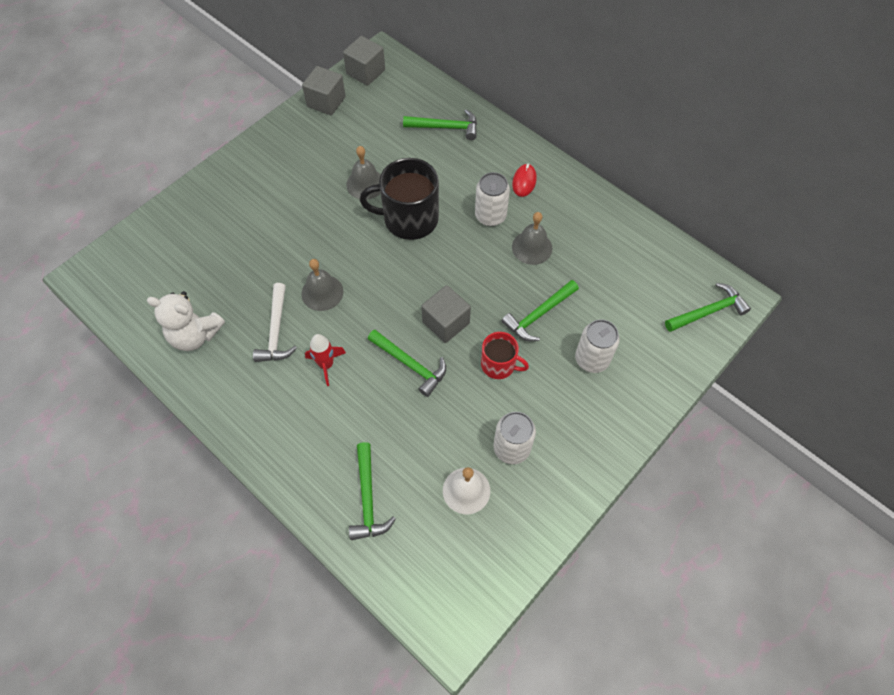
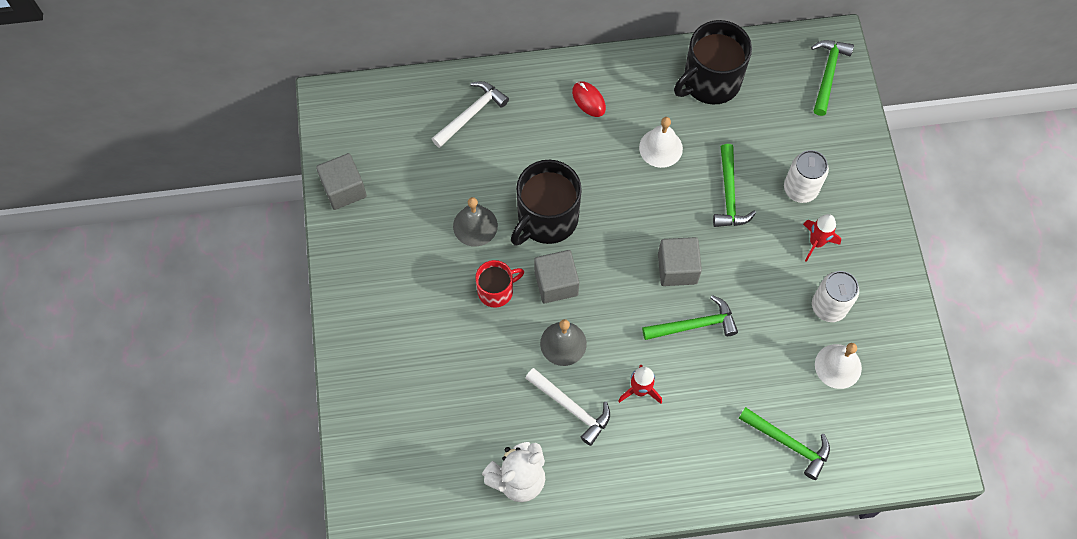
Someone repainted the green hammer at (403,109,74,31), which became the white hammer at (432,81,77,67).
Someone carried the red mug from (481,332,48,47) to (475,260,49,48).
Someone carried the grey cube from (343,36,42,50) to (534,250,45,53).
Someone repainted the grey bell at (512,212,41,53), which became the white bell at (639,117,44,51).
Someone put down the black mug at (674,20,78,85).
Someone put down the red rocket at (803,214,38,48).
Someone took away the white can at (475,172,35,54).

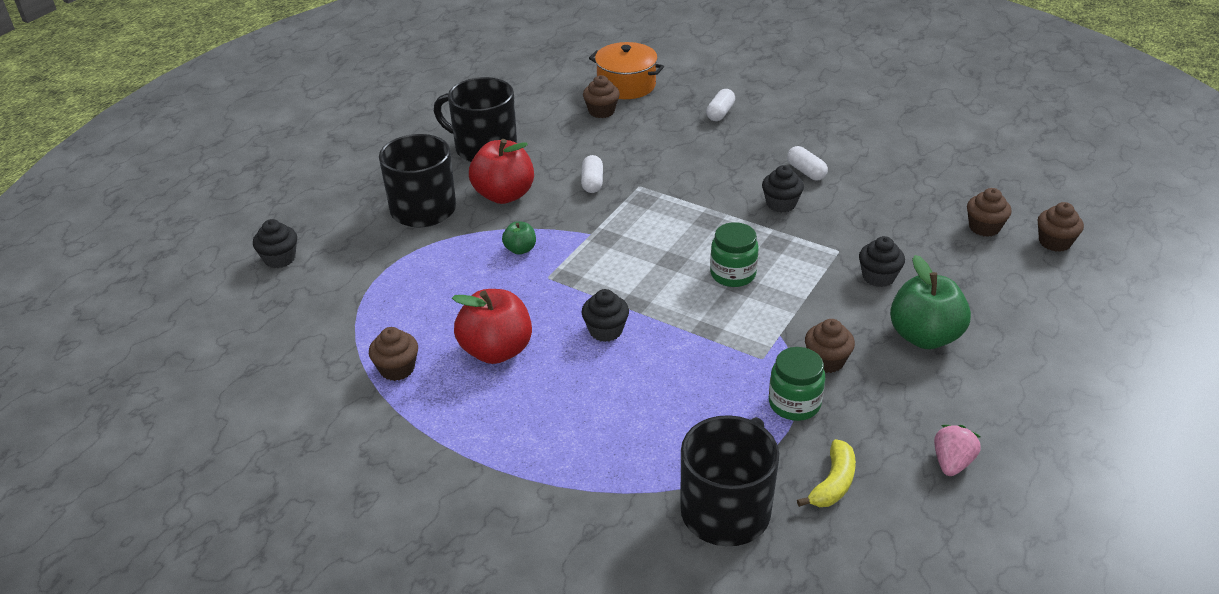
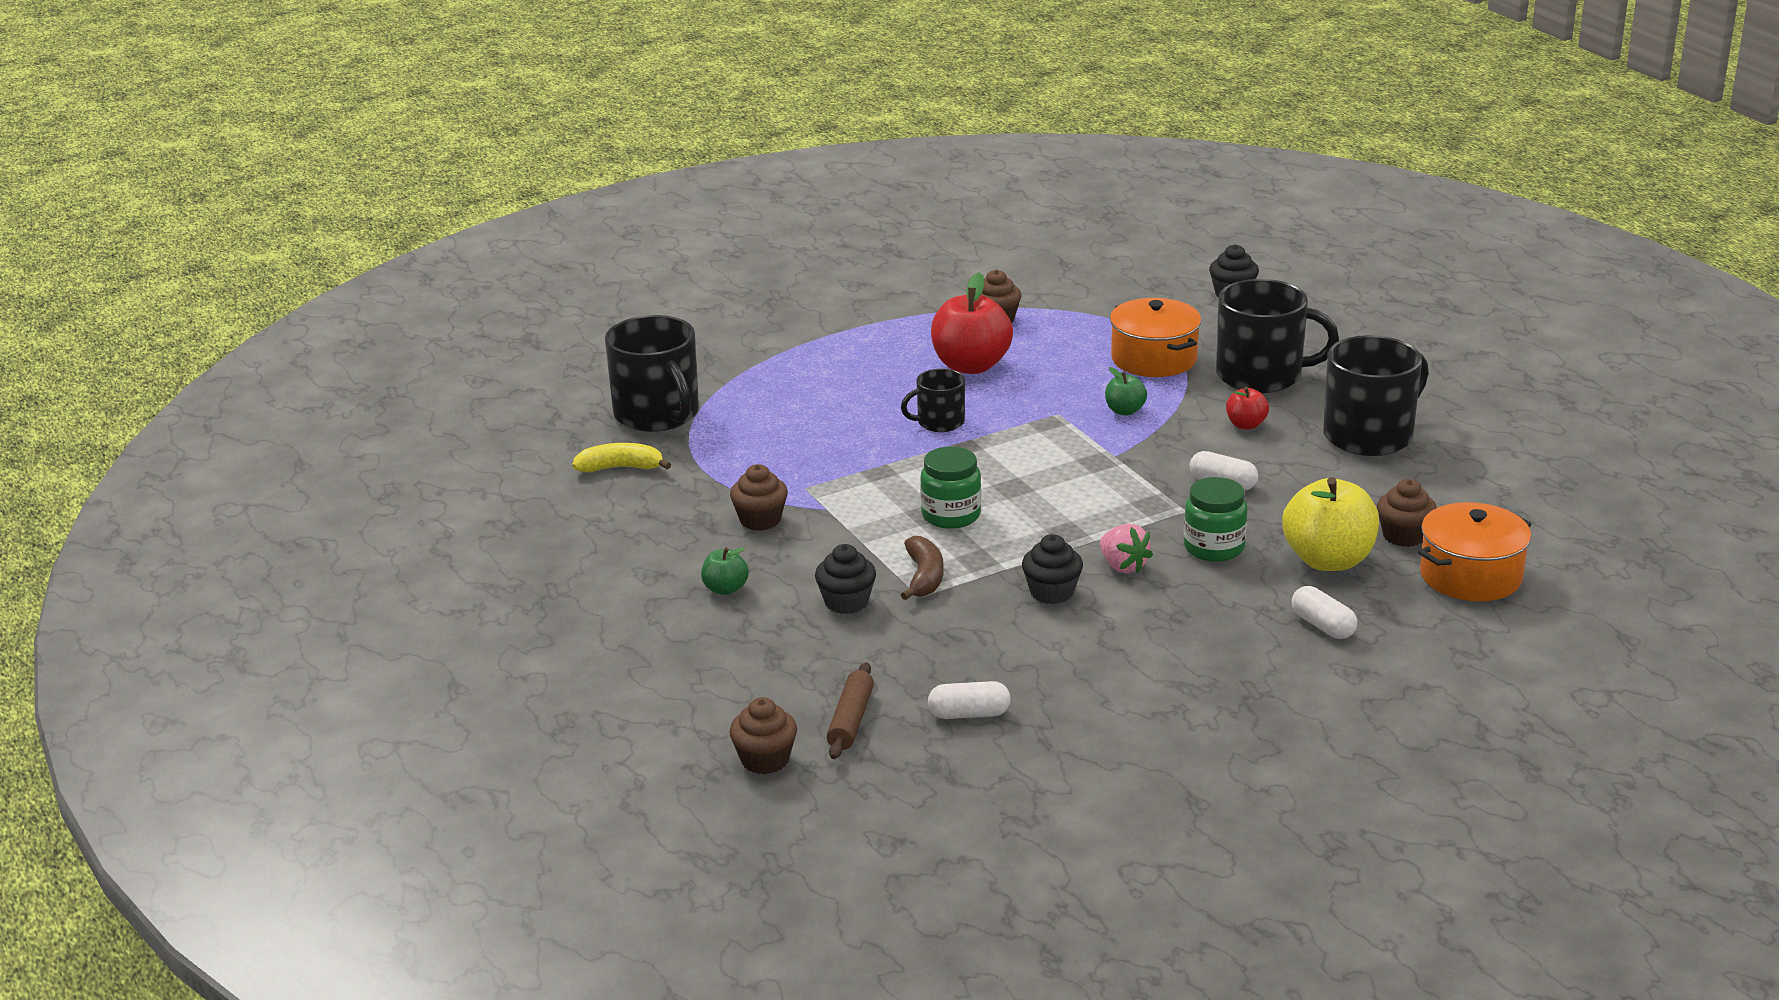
Someone rotated the yellow banana at (797,439,59,68) by 120 degrees clockwise.
Someone scaled the green apple at (890,255,81,94) by 0.49.
Someone swapped the brown cupcake at (967,188,45,49) for the brown rolling pin at (827,662,47,97).
Someone swapped the black cupcake at (581,289,48,53) for the black mug at (901,368,64,64).
Someone put down the brown banana at (901,536,42,64).
Someone carried the white capsule from (787,146,41,34) to (928,681,83,38).
Someone carried the pink strawberry from (934,425,47,51) to (1100,524,53,49).
Someone put down the orange pot at (1110,298,91,79).
Someone carried the green jar from (769,347,56,74) to (1184,477,64,85).
Someone scaled the red apple at (469,139,65,65) by 0.49.
Someone put down the yellow apple at (1282,477,97,94).

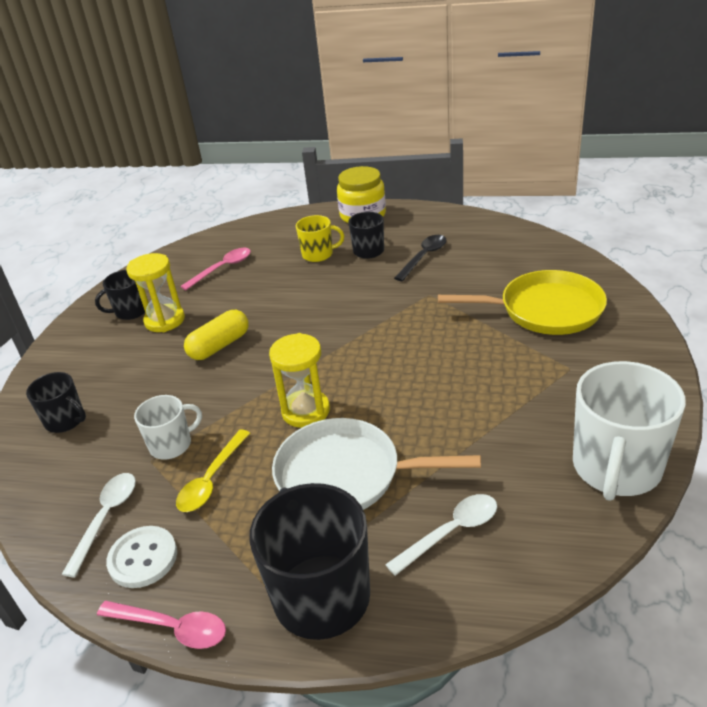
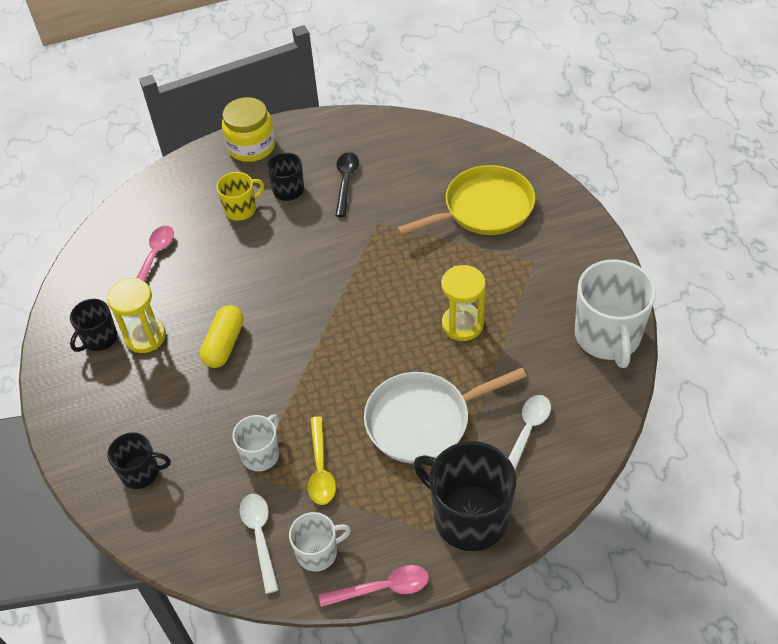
Someone swapped the white button at (106,526,71,62) for the white mug at (289,512,62,60).
Someone carried the yellow hourglass from (269,333,61,95) to (442,265,44,76).

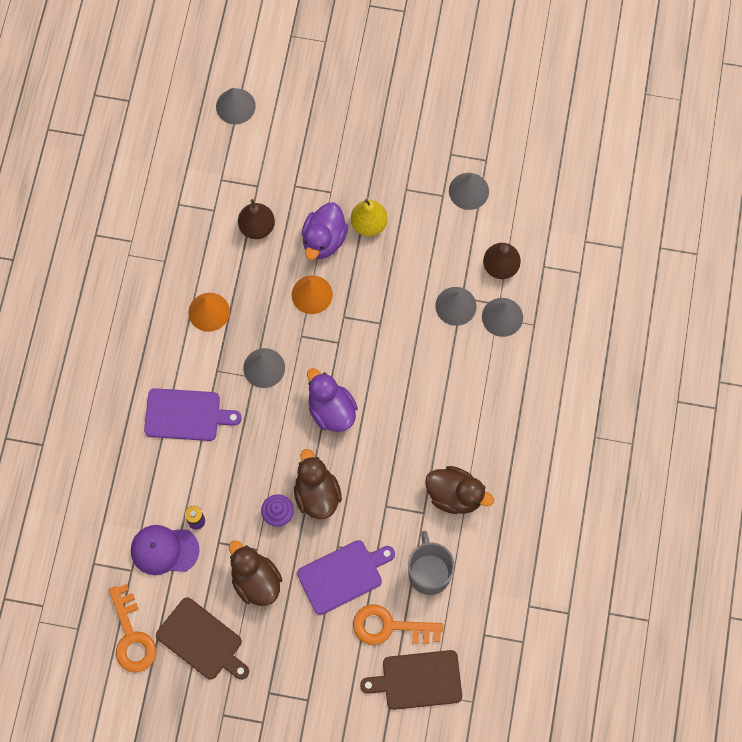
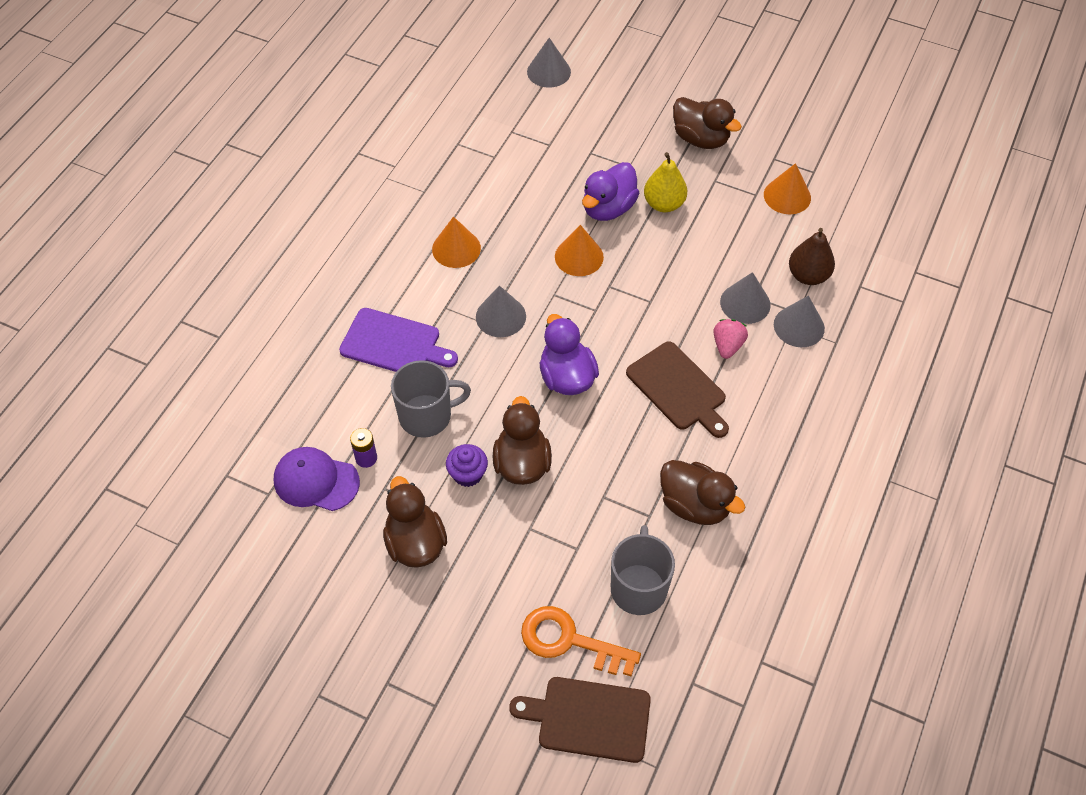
Someone put down the grey mug at (391,360,80,78).
Someone carried the brown cutting board from (156,597,93,83) to (626,341,103,97).
Someone put down the brown duck at (673,97,69,52).
Someone put down the pink strawberry at (714,319,34,40).
Someone repainted the grey cone at (449,173,40,37), which became the orange cone at (764,163,47,51).
Someone took away the orange key at (109,584,47,89).
Someone took away the brown pear at (238,199,37,40).
Someone took away the purple cutting board at (297,540,98,75).

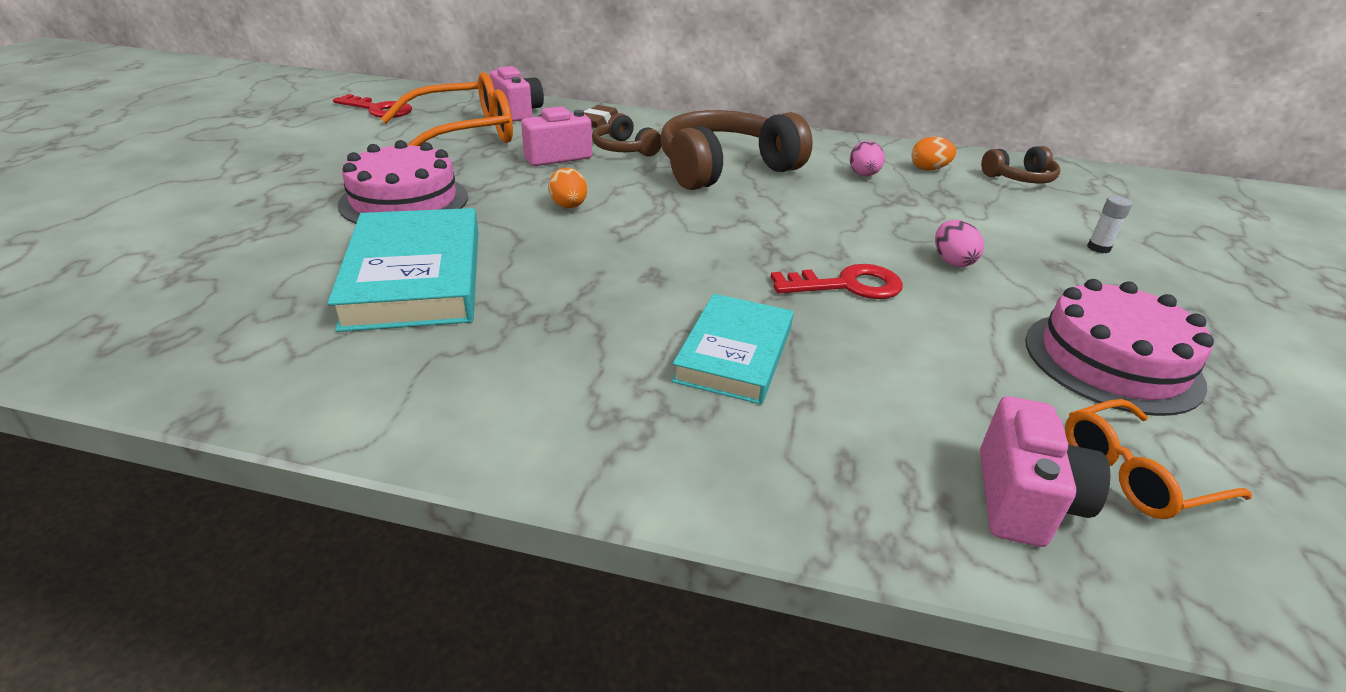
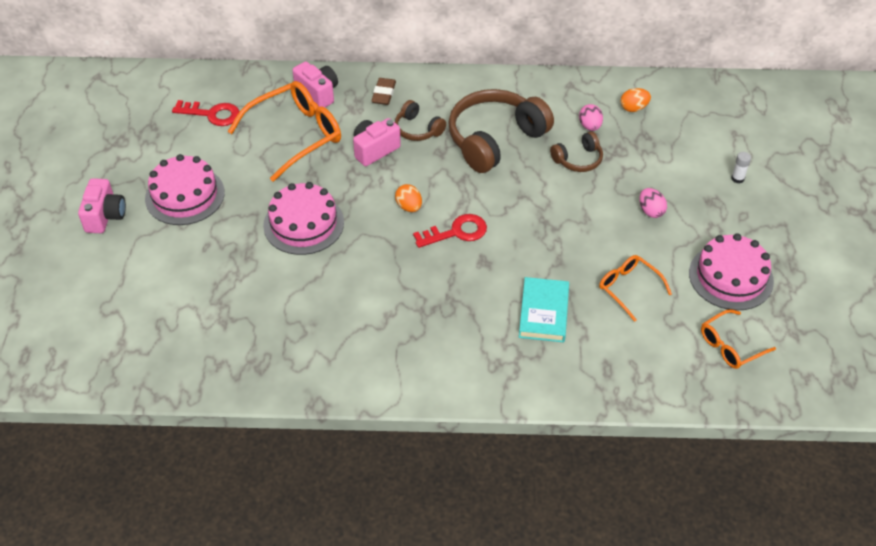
Someone carried the pink camera from (980,396,130,151) to (78,178,48,55).
Someone put down the pink cake at (145,154,80,71).
Someone carried the red key from (771,264,132,35) to (413,214,74,34).
Someone carried the brown headphones from (981,146,79,37) to (550,131,53,41).
Someone put down the orange glasses at (599,255,73,67).
Someone took away the turquoise book at (328,208,150,124).

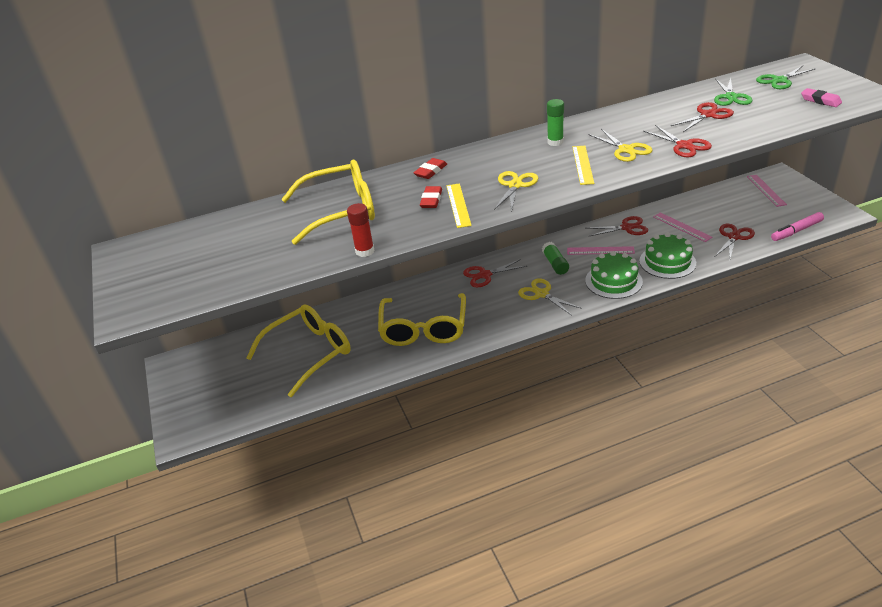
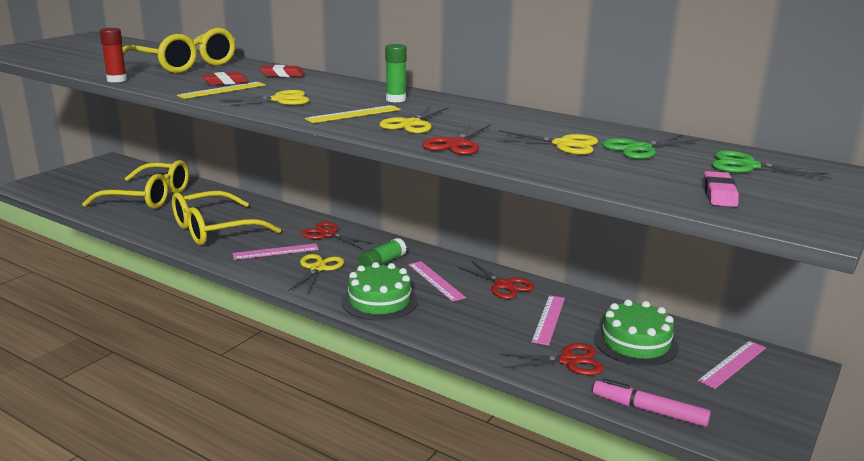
Someone put down the pink ruler at (233,243,86,17).
Someone repainted the red scissors at (671,102,63,30), which became the yellow scissors at (492,130,106,25).
Someone carried the green cake from (639,233,57,46) to (594,299,85,67).

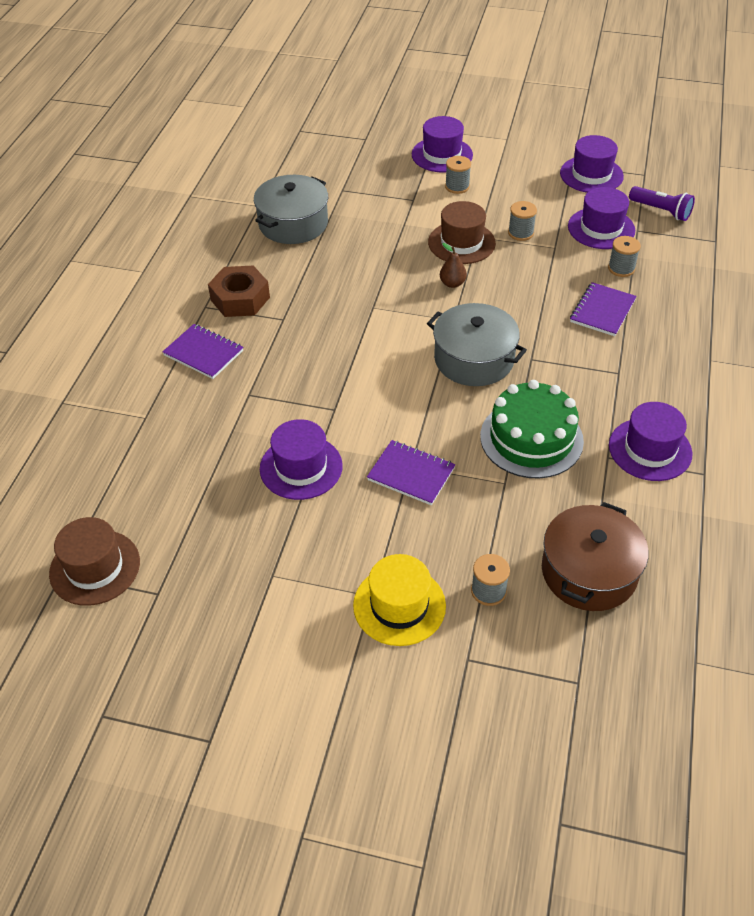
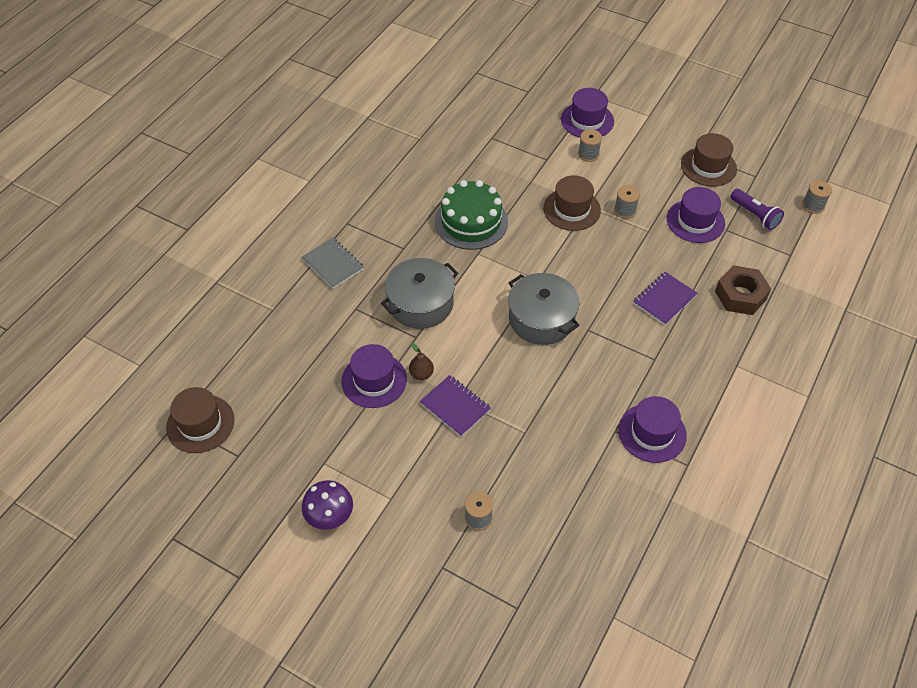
Someone repainted the purple notebook at (162,324,82,55), which became the grey notebook at (302,238,62,51).
Someone put down the purple mushroom at (302,480,51,50).
Someone carried the grey pot from (254,175,74,69) to (381,258,77,71).
Someone carried the brown pear from (440,243,27,45) to (409,343,25,37).
Someone carried the green cake from (480,380,104,99) to (435,180,73,70).
Someone repainted the purple hat at (560,135,64,58), which became the brown hat at (681,133,56,54).
Someone carried the brown nut from (208,266,62,51) to (715,265,56,50).
Someone carried the grey spool from (608,236,33,41) to (802,180,30,34).
Someone took away the yellow hat at (353,554,93,92).
Someone took away the brown pot at (542,502,107,109).

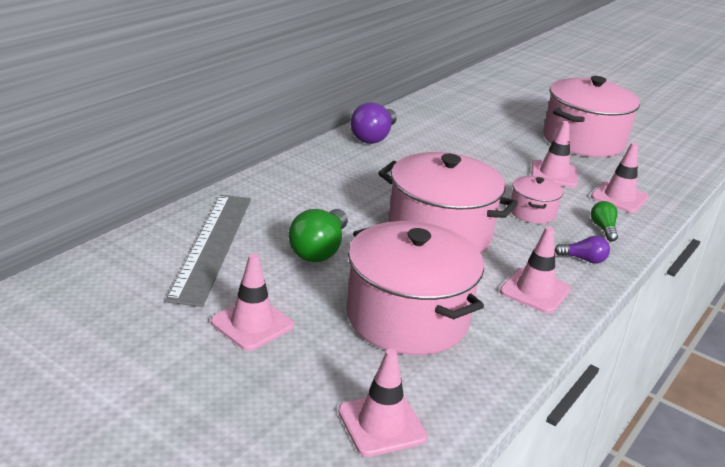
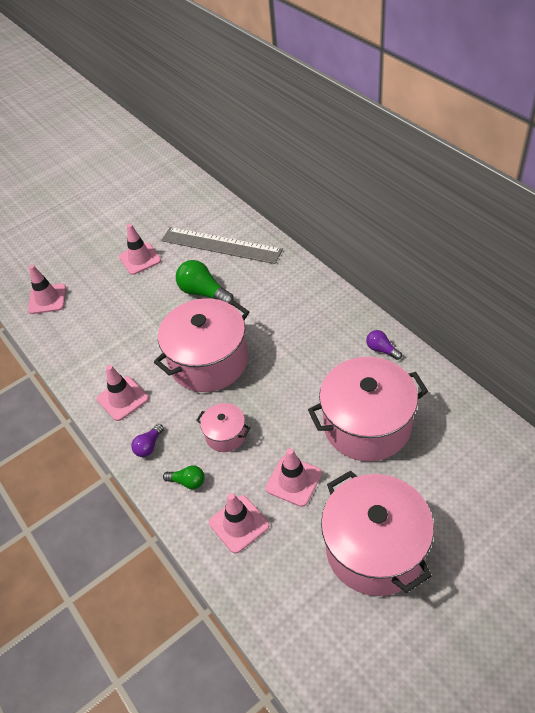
Someone carried the pink pot from (347,221,137,134) to (308,357,120,105).
Someone scaled the purple light bulb at (350,102,47,42) by 0.55.

